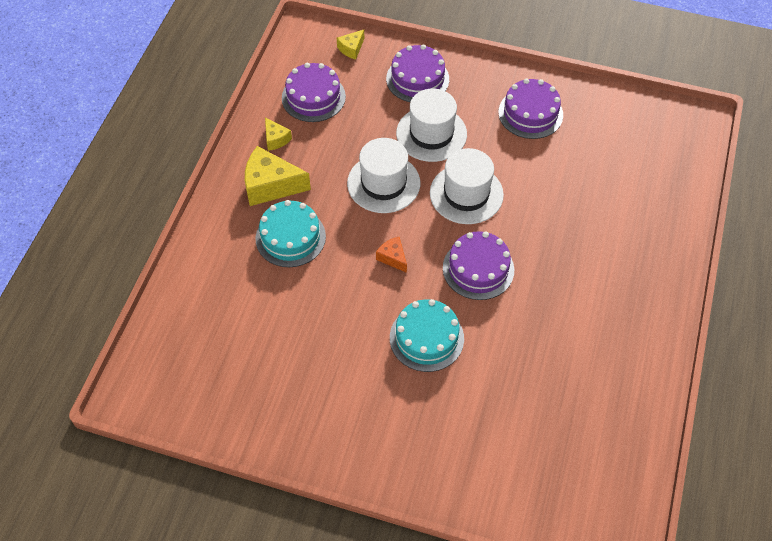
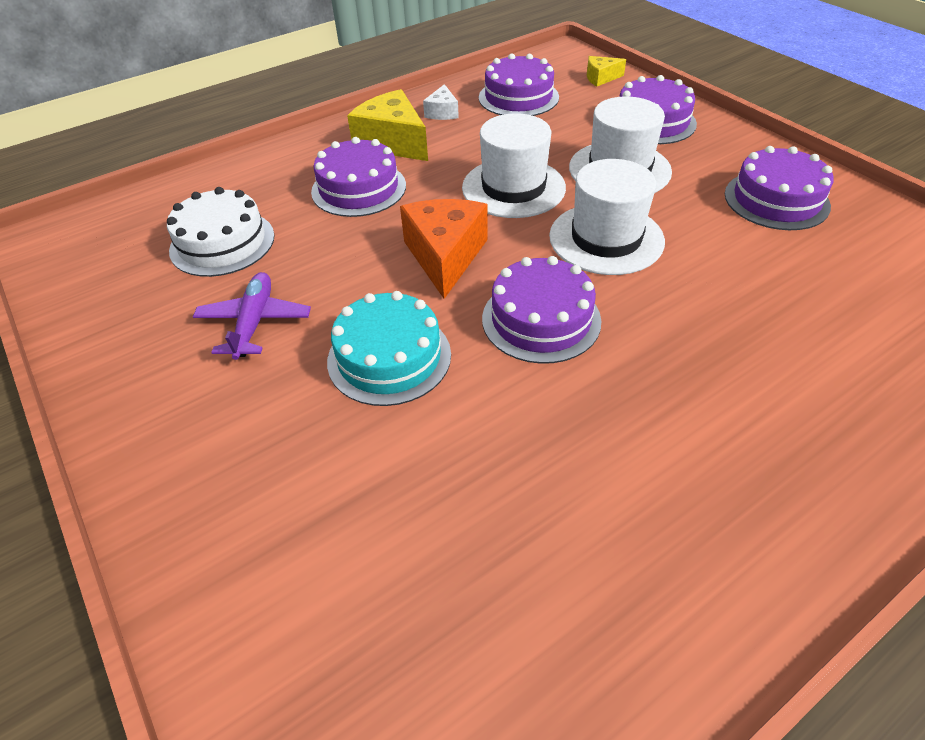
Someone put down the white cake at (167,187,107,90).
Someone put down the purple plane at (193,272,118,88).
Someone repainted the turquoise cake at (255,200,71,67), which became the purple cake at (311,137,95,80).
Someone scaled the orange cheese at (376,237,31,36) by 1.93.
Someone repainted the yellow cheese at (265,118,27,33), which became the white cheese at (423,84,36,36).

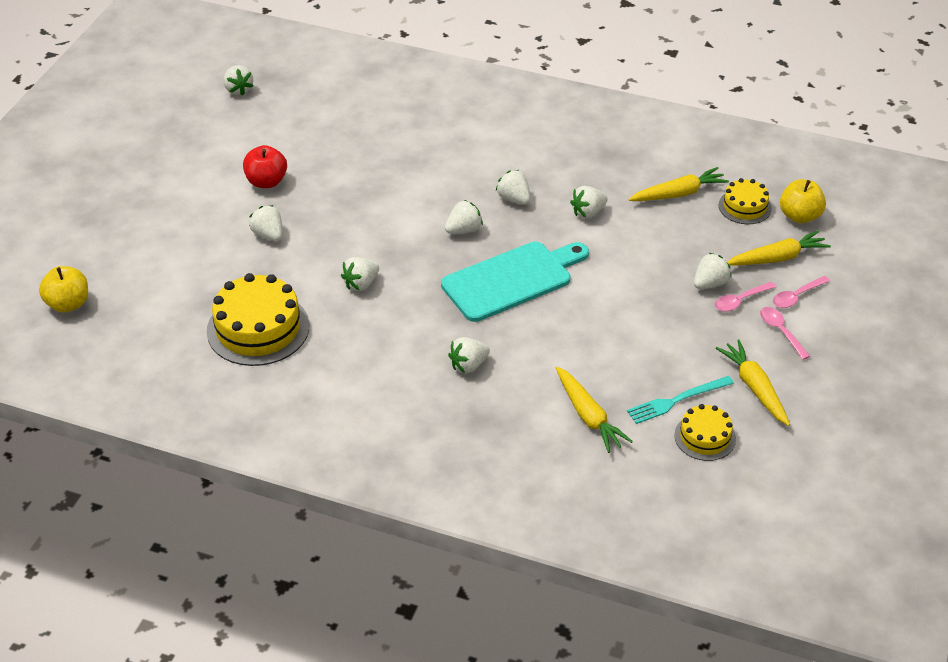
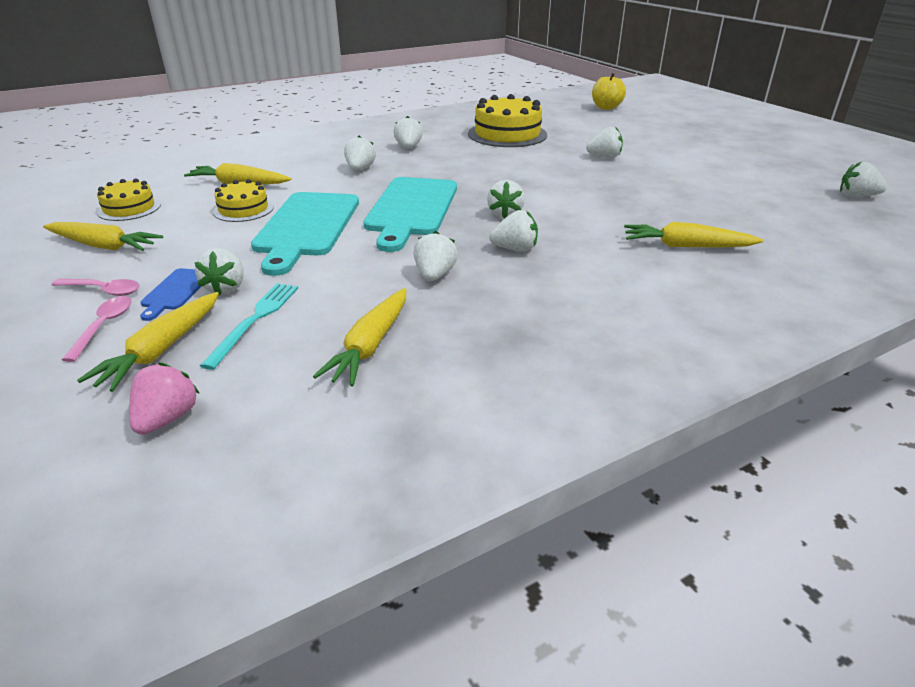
Someone swapped the yellow apple at (780,179,46,44) for the pink strawberry at (129,362,71,73).
Someone swapped the pink spoon at (715,282,61,30) for the blue cutting board at (140,268,62,53).
Someone carried the turquoise fork from (627,376,107,48) to (200,283,98,87).
Someone carried the yellow cake from (719,178,53,46) to (213,179,61,43).
Someone put down the turquoise cutting board at (251,192,108,84).
Someone carried the white strawberry from (341,257,38,34) to (394,116,29,32).
Someone put down the yellow carrot at (624,222,140,26).
Someone took away the red apple at (243,145,44,43).

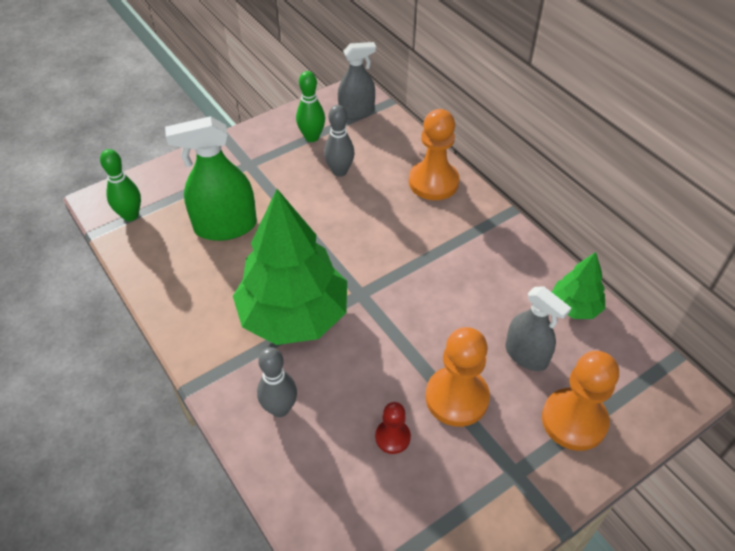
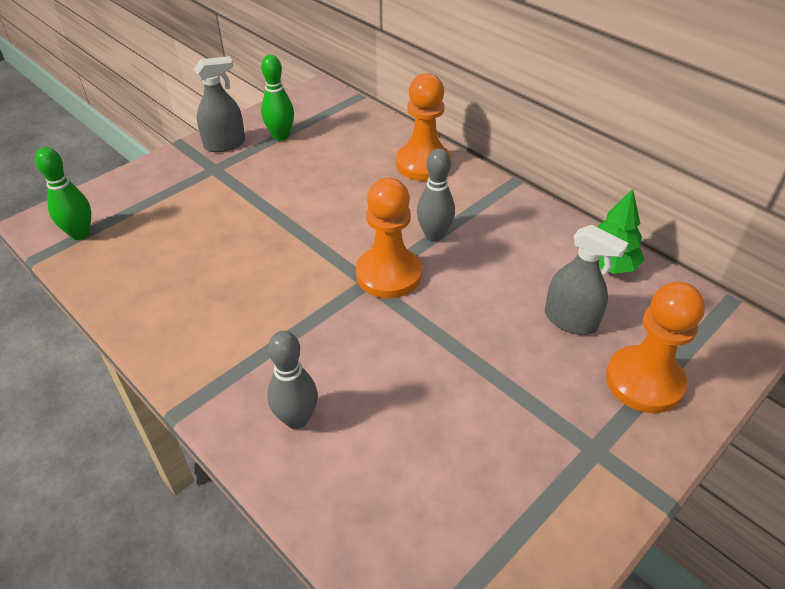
Someone carried the grey spray bottle from (338,42,38,77) to (194,56,51,96).
Someone carried the orange pawn from (426,327,64,100) to (356,178,66,120).
Someone carried the grey bowling pin from (324,105,31,72) to (417,148,38,94).
Someone took away the green spray bottle at (165,116,92,125).
Someone took away the green tree at (233,189,114,156).
Someone took away the red pawn at (375,402,36,52).

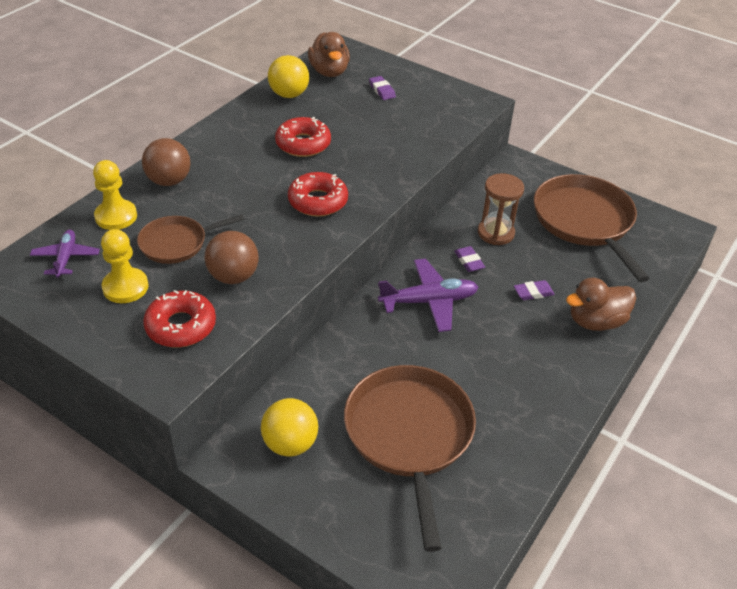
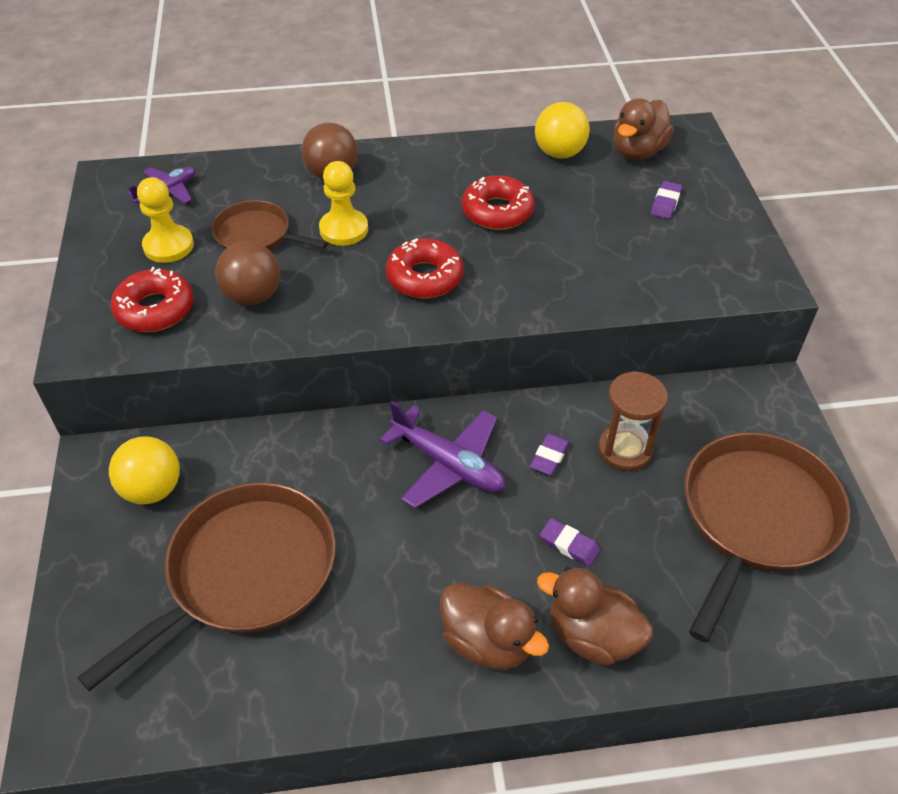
Someone carried the yellow pawn from (93,160,44,70) to (319,161,49,85).
Someone put down the brown duck at (440,583,109,87).

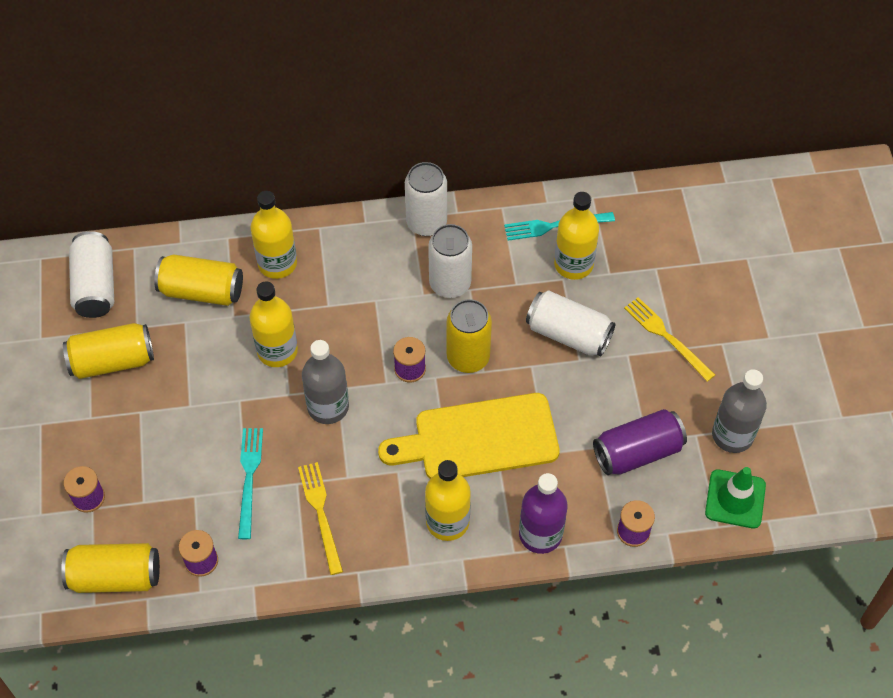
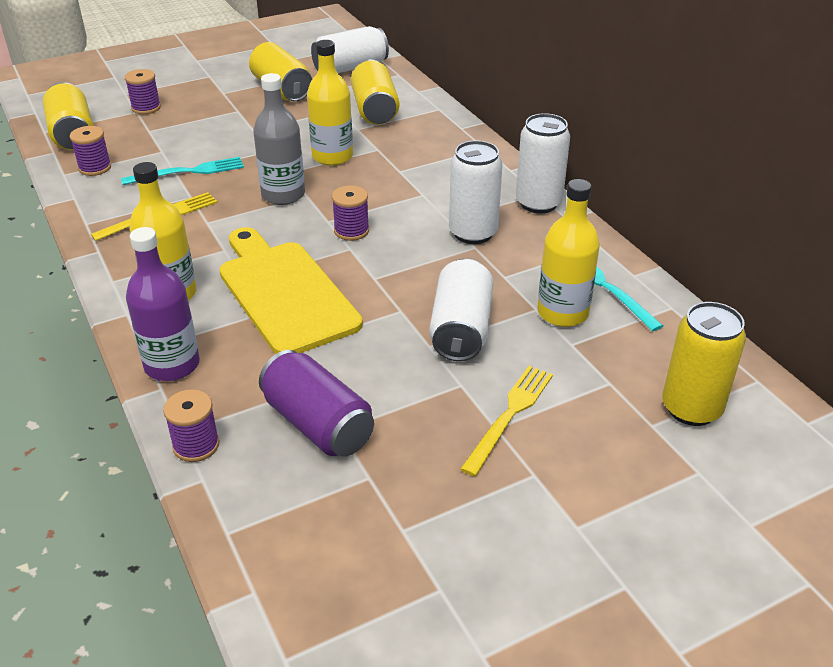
Someone carried the yellow can from (447,299,45,74) to (662,302,84,124).
Someone took away the yellow bottle at (250,191,47,88).
Someone took away the green traffic cone at (705,467,61,61).
Someone took away the grey bottle at (712,369,55,84).

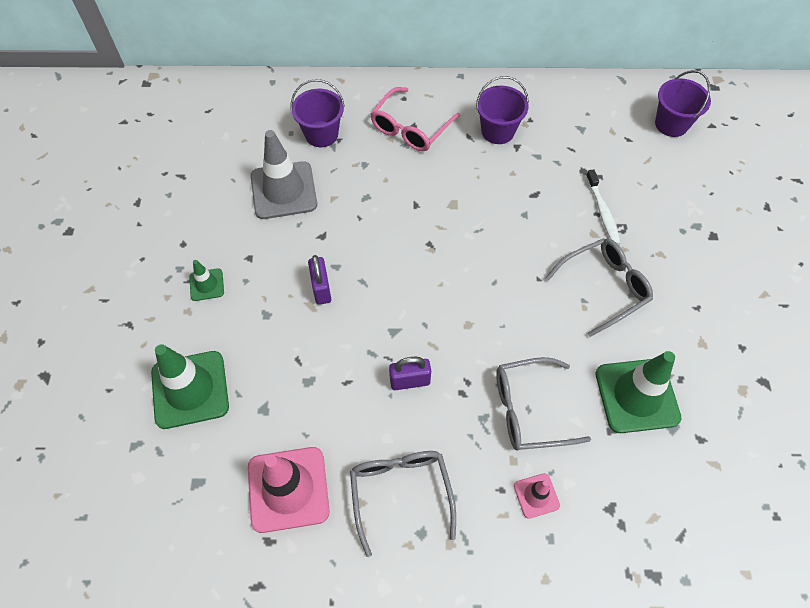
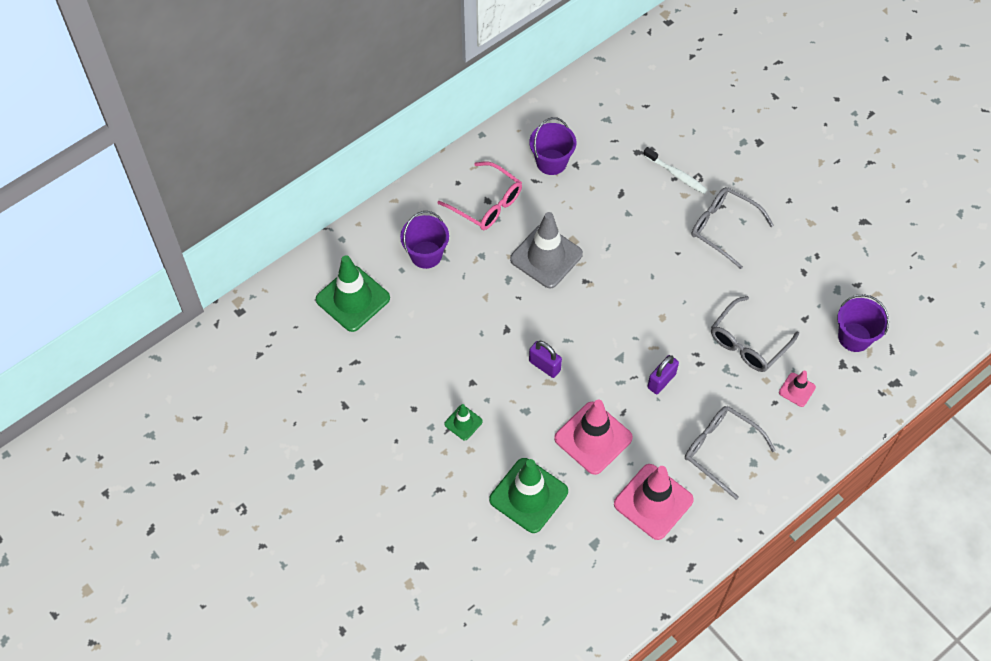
Someone carried the green traffic cone from (595,351,86,82) to (316,255,74,77).
Someone rotated the pink glasses at (370,87,90,64) by 45 degrees counterclockwise.
Someone carried the grey traffic cone from (251,130,66,89) to (510,212,73,76).
Someone put down the pink traffic cone at (554,399,79,76).
Someone rotated the grey glasses at (545,238,108,99) by 75 degrees counterclockwise.
Someone carried the purple bucket from (655,70,56,67) to (837,294,52,58).

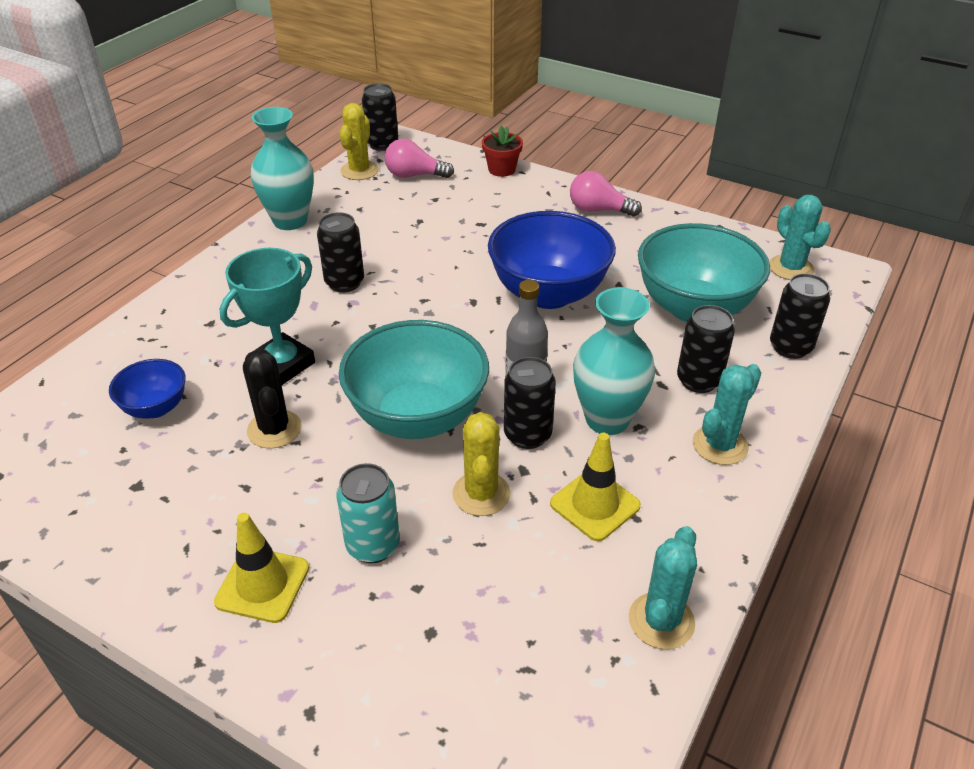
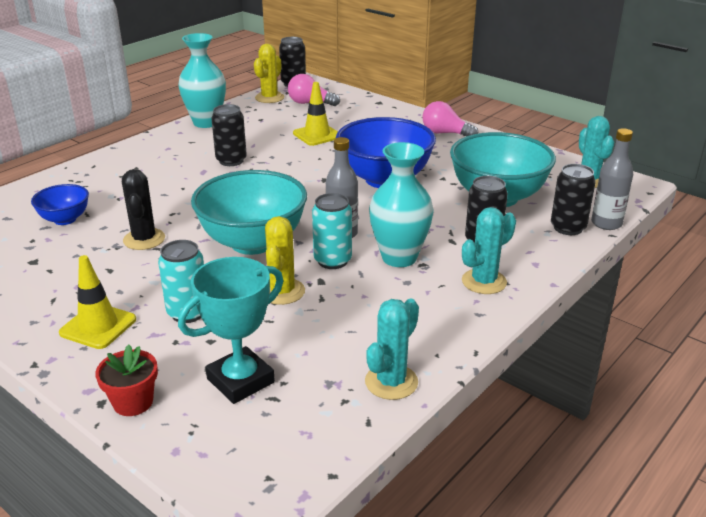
Someone carried the red flower pot from (482,125,41,52) to (95,344,63,72).
Someone carried the turquoise trophy from (220,248,95,137) to (178,257,105,147).
Someone carried the yellow traffic cone from (550,433,91,108) to (293,82,45,64).
Someone repainted the black can at (504,357,52,92), which became the turquoise can at (312,193,40,76).
Someone put down the grey bottle at (591,128,42,102).

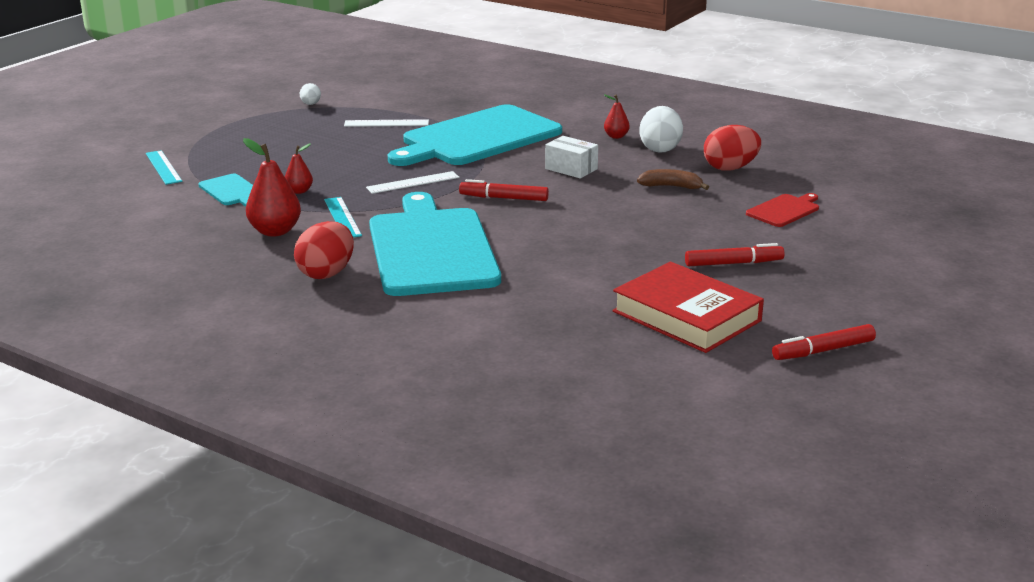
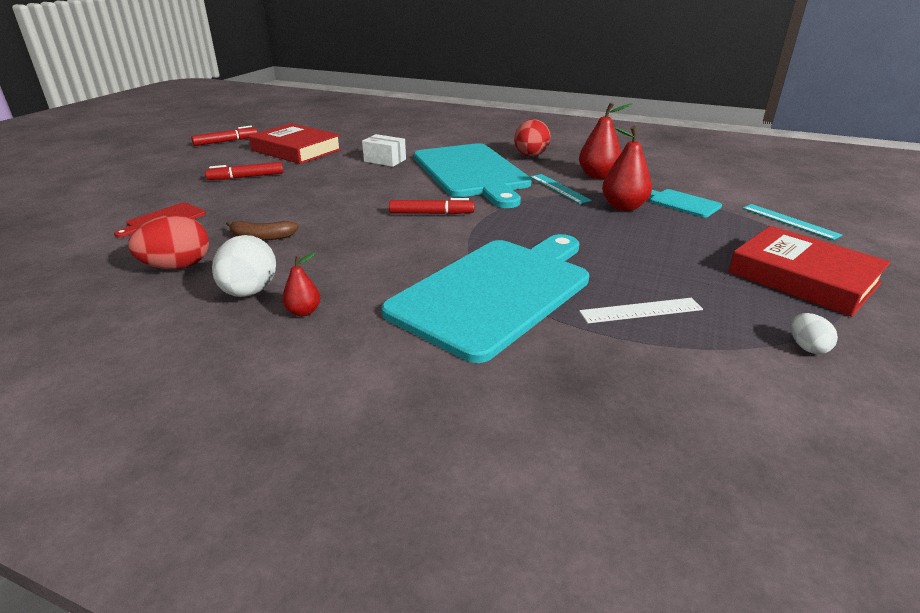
Someone carried the white box from (545,136,53,42) to (362,134,44,33).
Someone scaled the red pear at (285,144,28,50) by 1.79.
Someone put down the red book at (728,226,163,91).
Someone took away the white ruler at (366,171,93,23).

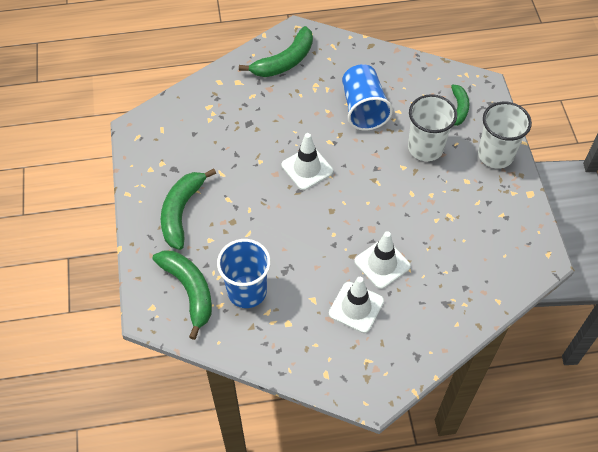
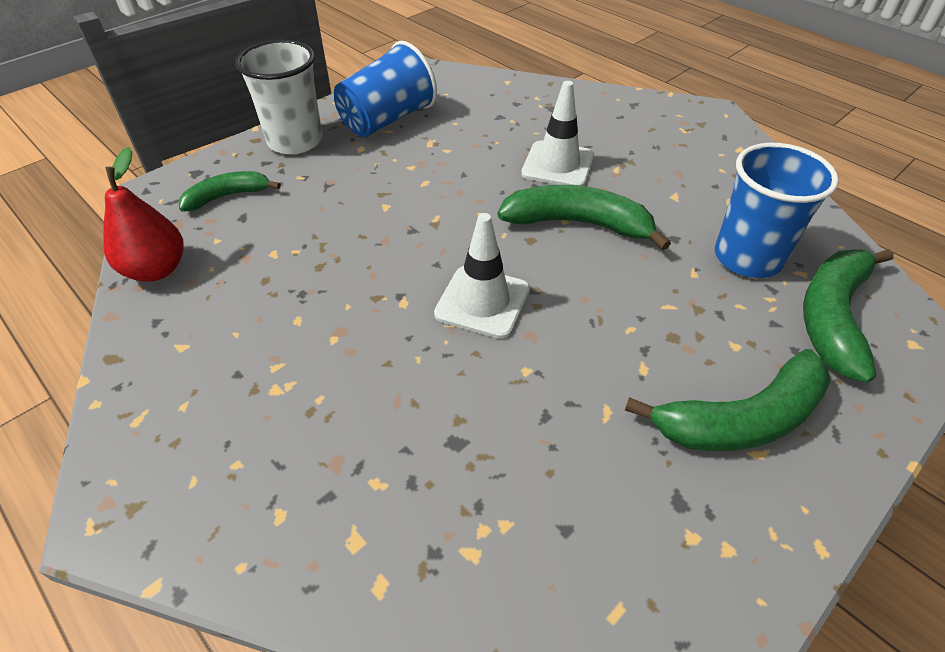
Someone put down the red pear at (104,147,80,135).
Someone carried the blue cup from (342,64,51,67) to (334,41,103,96).
Someone carried the green banana from (239,26,74,51) to (497,185,174,65).
Someone took away the white traffic cone at (329,277,55,56).
Someone took away the white cup at (408,94,49,67).

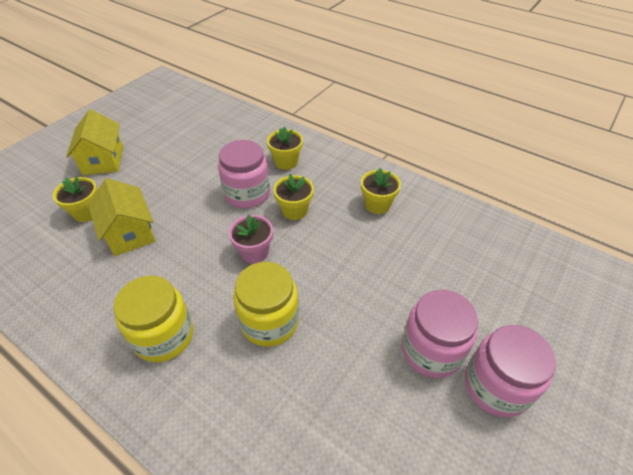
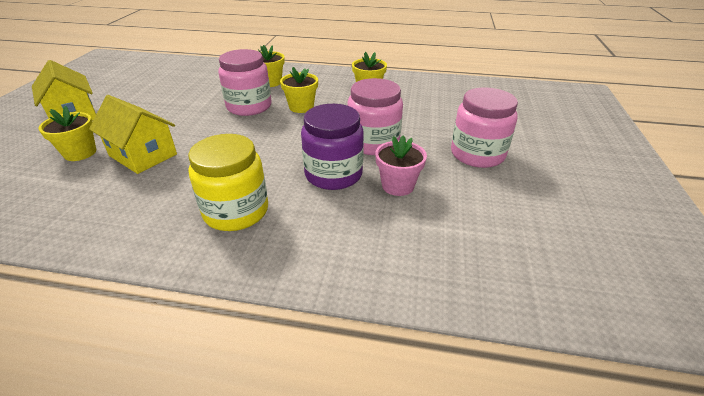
Someone repainted the yellow jar at (233,262,66,85), which became the purple jar at (301,104,63,86).
Someone carried the pink jar from (465,325,91,92) to (348,78,55,77).
Someone carried the pink flower pot from (229,214,44,50) to (375,136,52,60).

